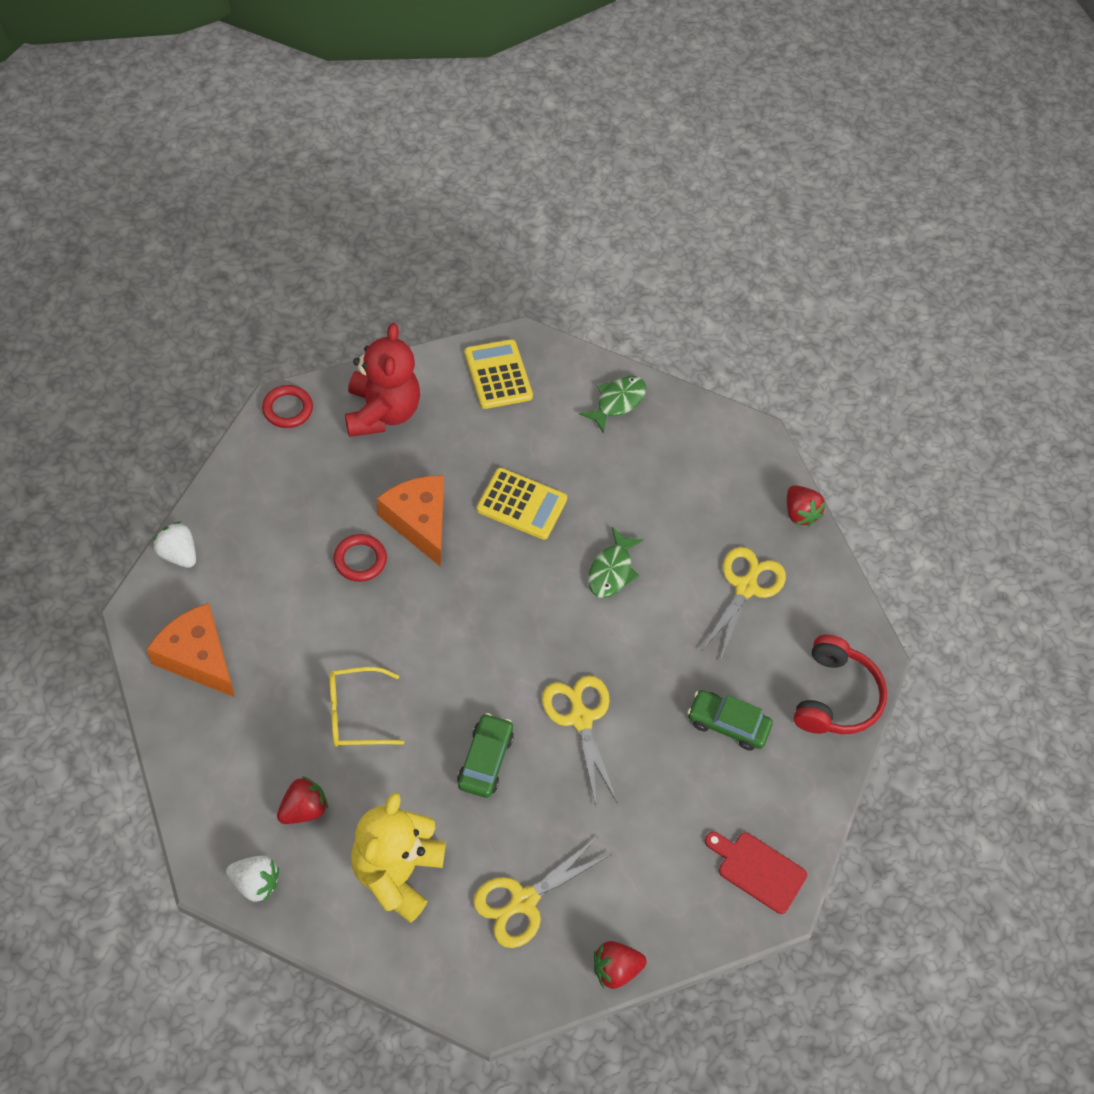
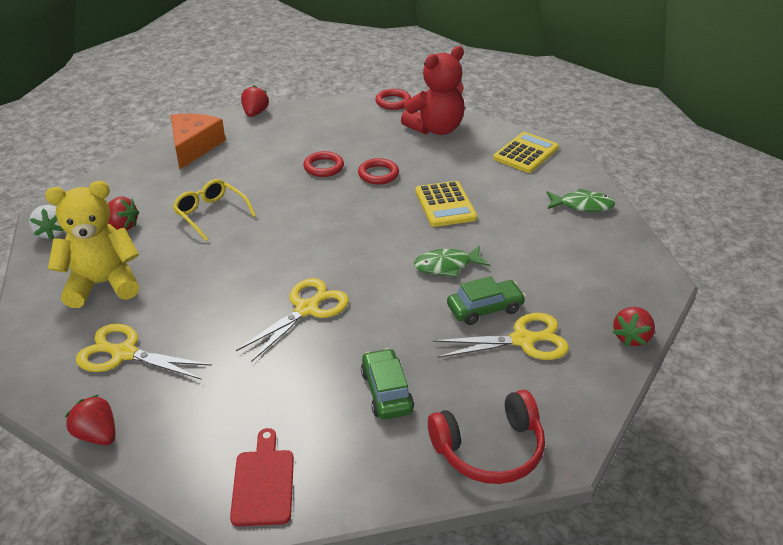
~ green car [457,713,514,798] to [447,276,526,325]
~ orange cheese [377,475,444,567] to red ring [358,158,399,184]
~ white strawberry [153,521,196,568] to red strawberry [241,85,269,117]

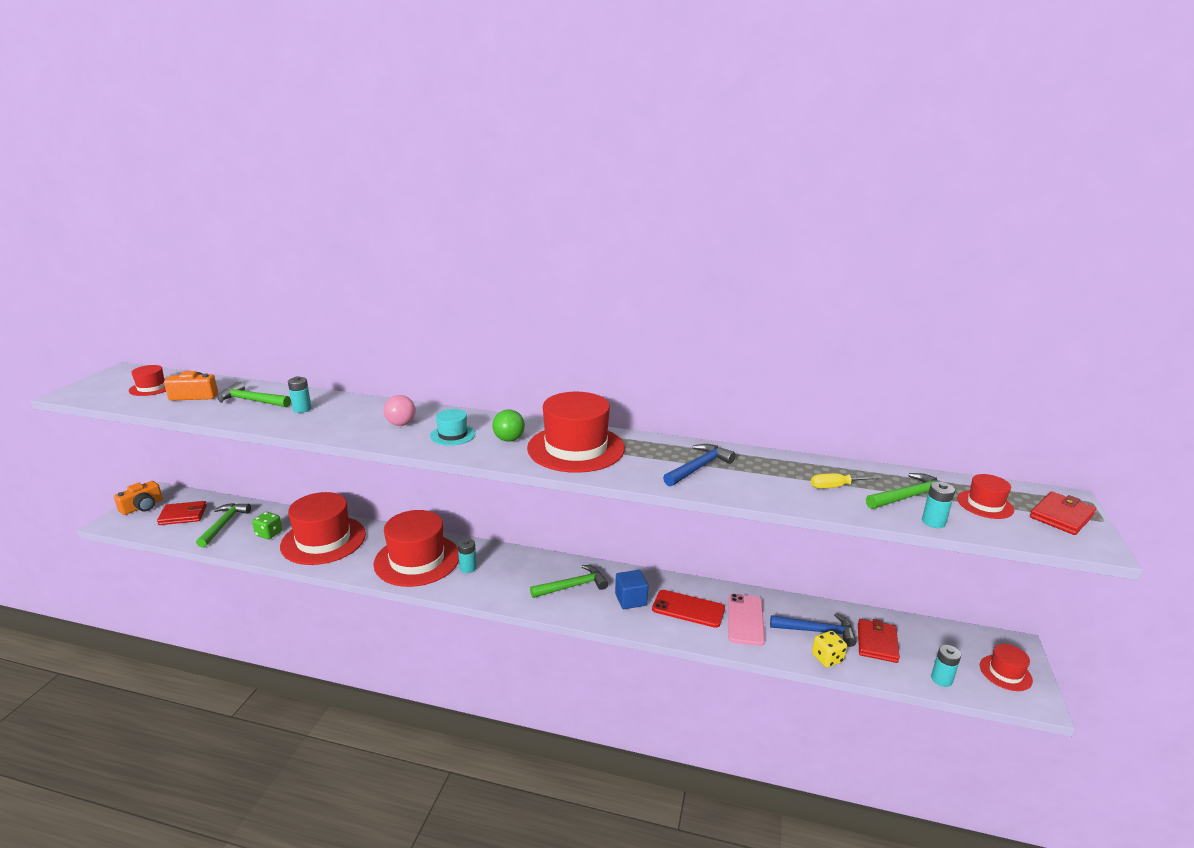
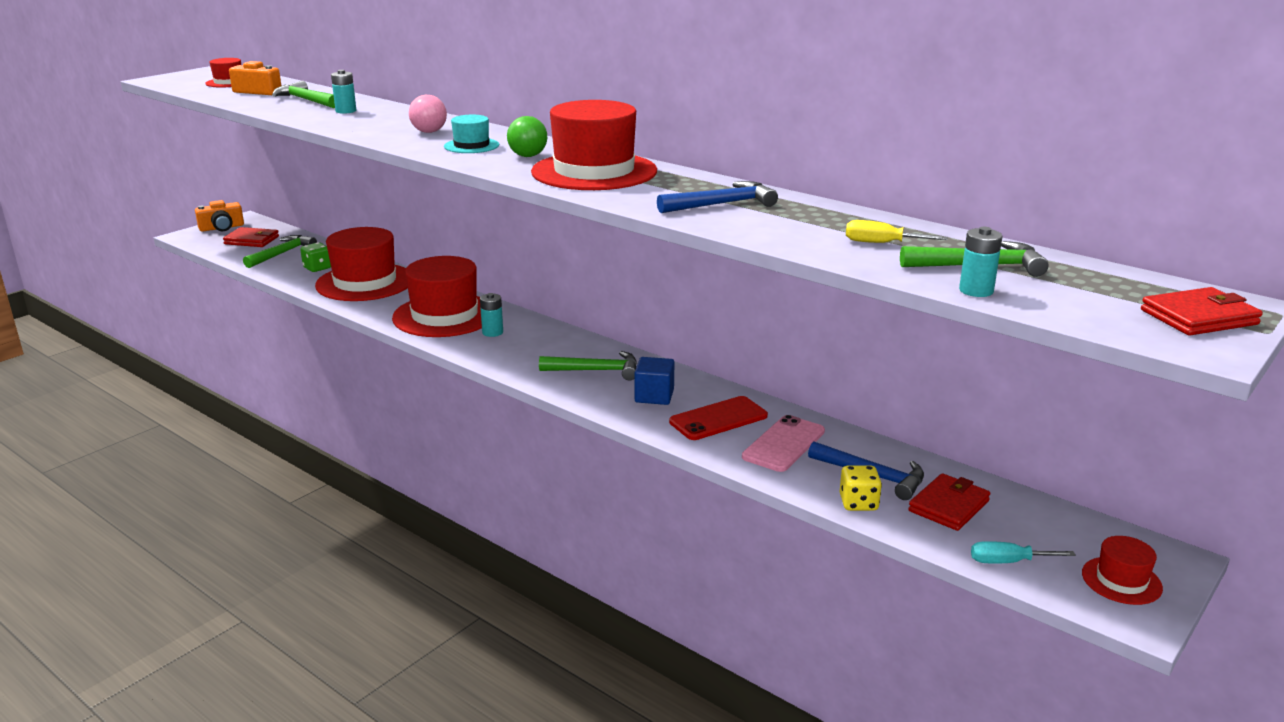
- red hat [957,474,1014,519]
~ turquoise battery [931,645,961,687] to turquoise screwdriver [971,541,1076,564]
~ red phone [652,590,725,628] = [669,396,768,440] 75 degrees counterclockwise

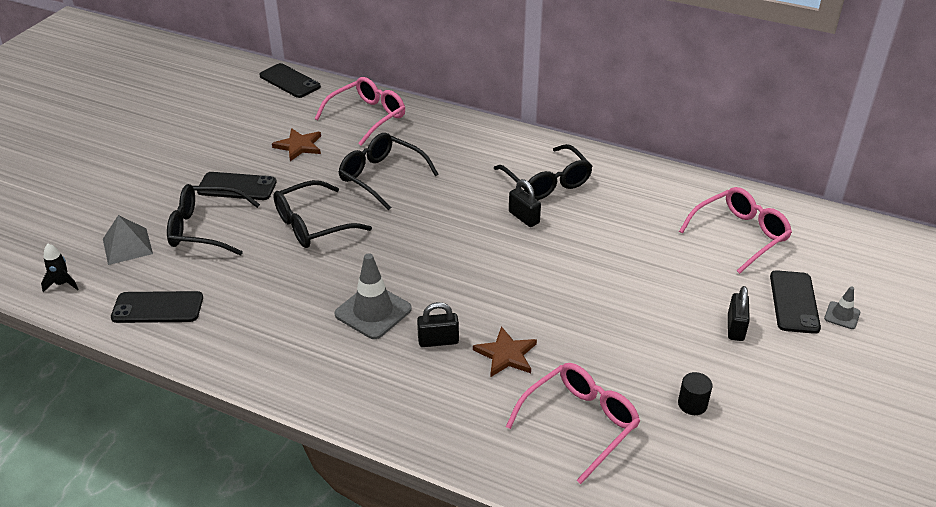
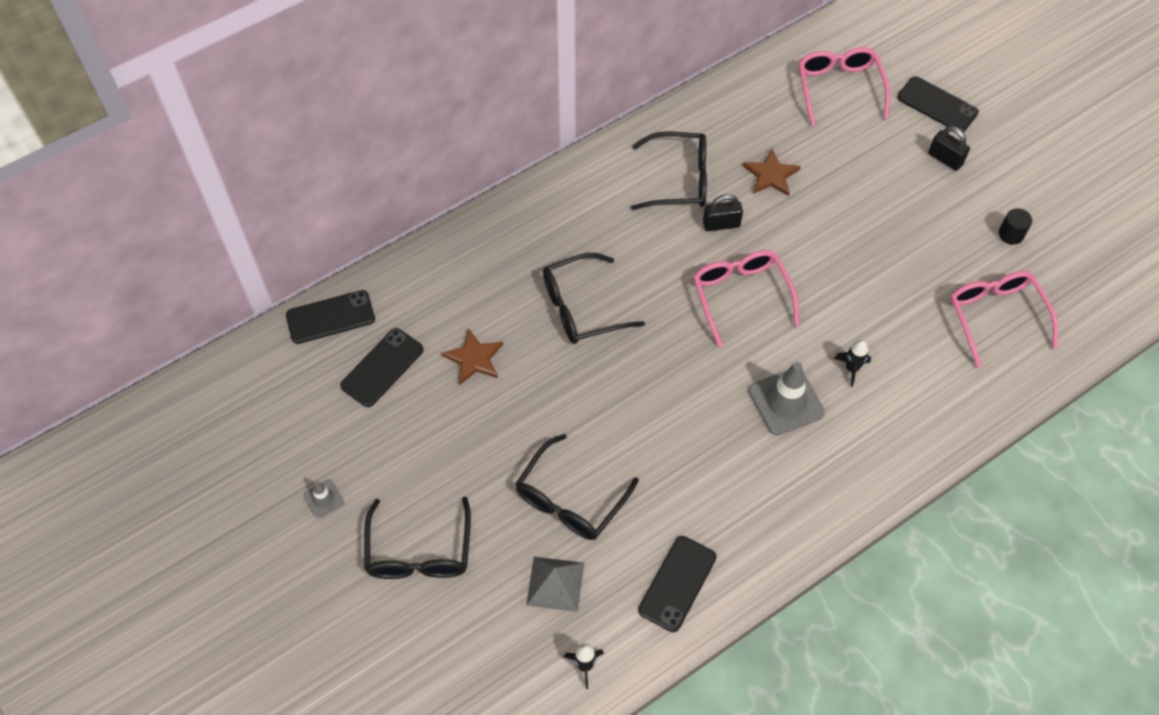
~ black phone [197,172,277,200] to [340,328,424,407]
~ black glasses [273,180,372,248] to [364,497,471,579]
~ pink glasses [315,77,405,146] to [693,250,799,347]
~ brown star [473,326,537,377] to [743,149,801,196]
~ grey traffic cone [824,286,860,329] to [303,479,344,518]
~ black padlock [417,302,459,347] to black rocket [834,340,871,387]

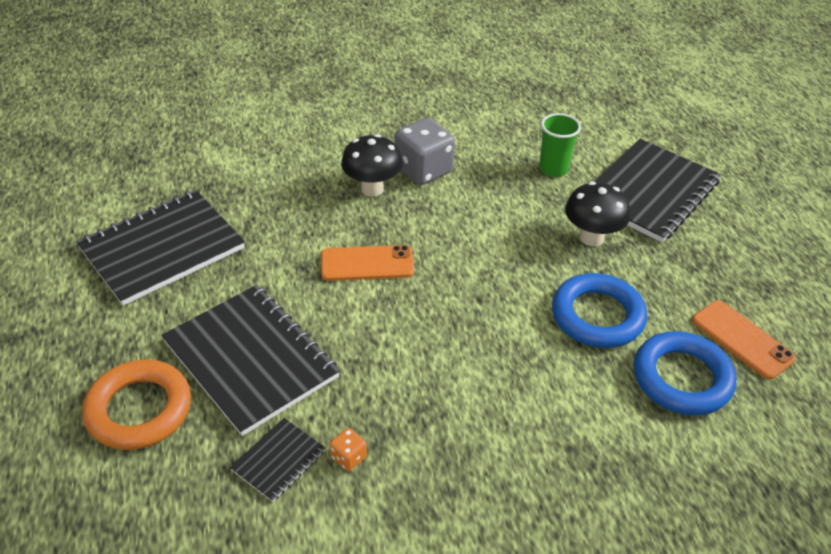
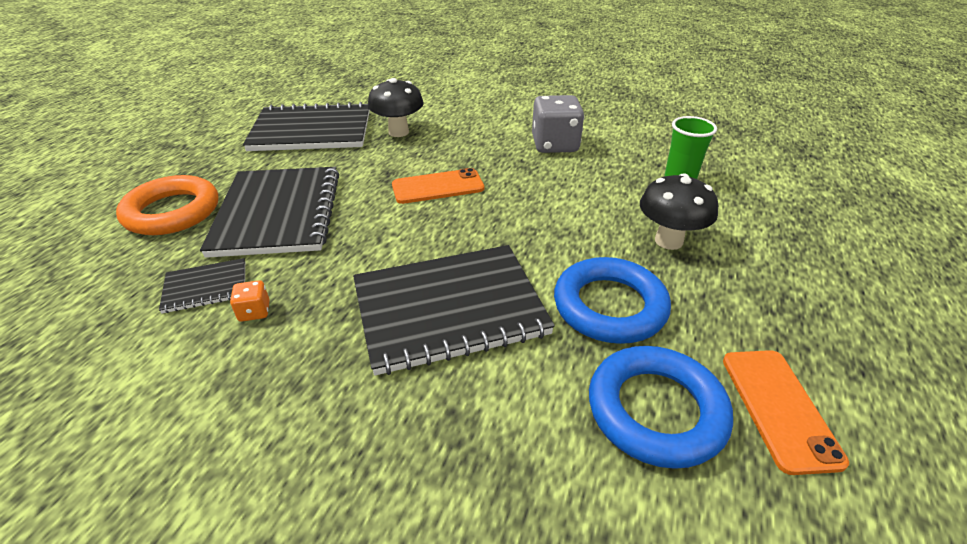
~ black mushroom [341,134,403,196] to [368,78,424,137]
~ black notebook [594,139,721,243] to [353,245,555,375]
~ orange phone [321,245,414,281] = [392,168,484,204] 45 degrees counterclockwise

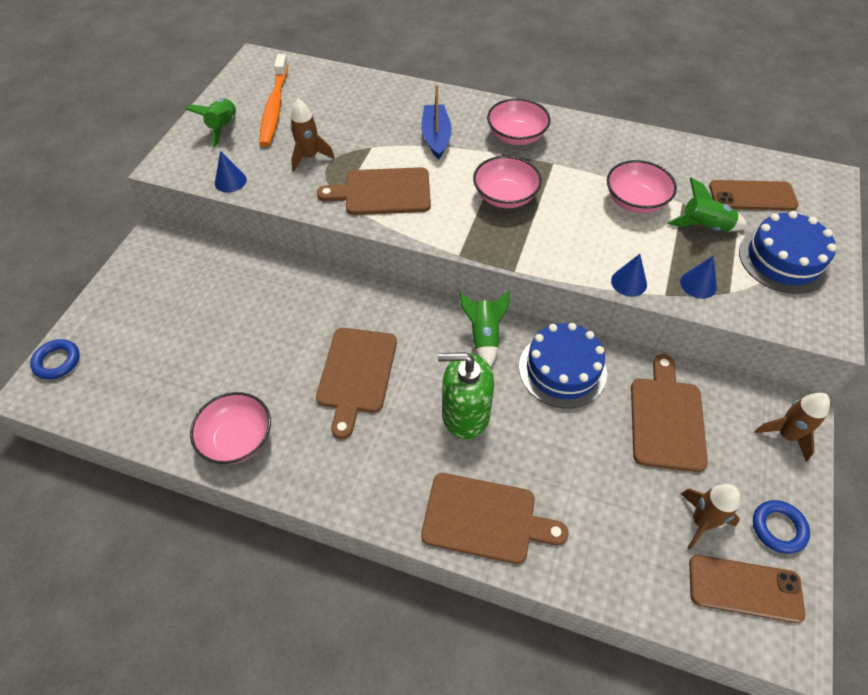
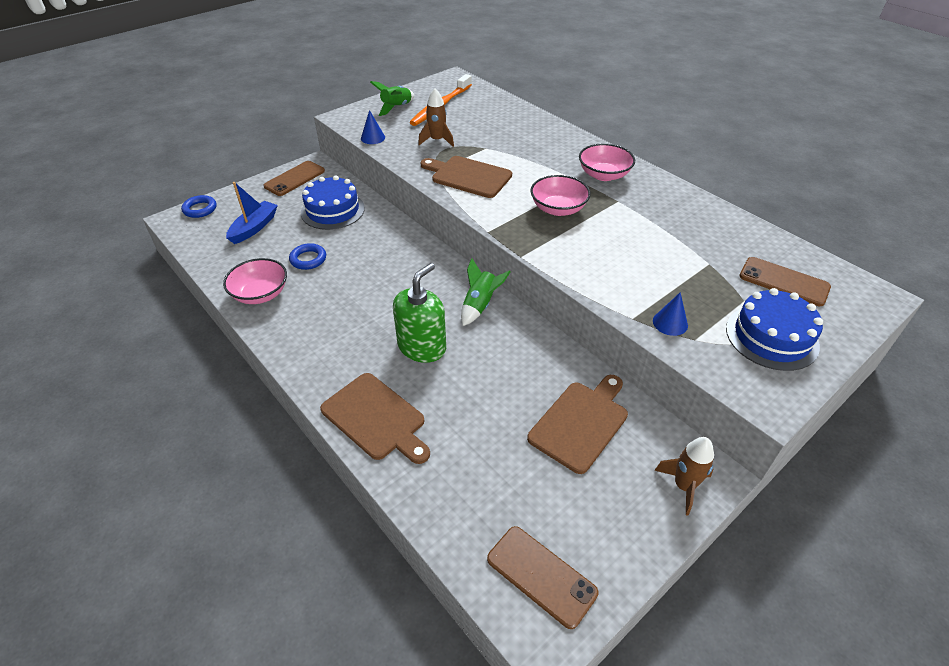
- brown cutting board [316,328,397,439]
- pink bowl [607,160,677,213]
- blue cone [611,254,647,297]
- green rocket [667,178,747,232]
- brown rocket [681,484,740,550]
+ brown phone [264,161,325,196]
~ blue boat [421,84,452,160] to [226,182,278,244]
~ blue cake [519,323,607,408] to [301,175,365,230]
~ blue ring [753,500,810,554] to [289,243,326,270]
~ green soap dispenser [438,352,494,439] = [393,263,446,363] 90 degrees clockwise

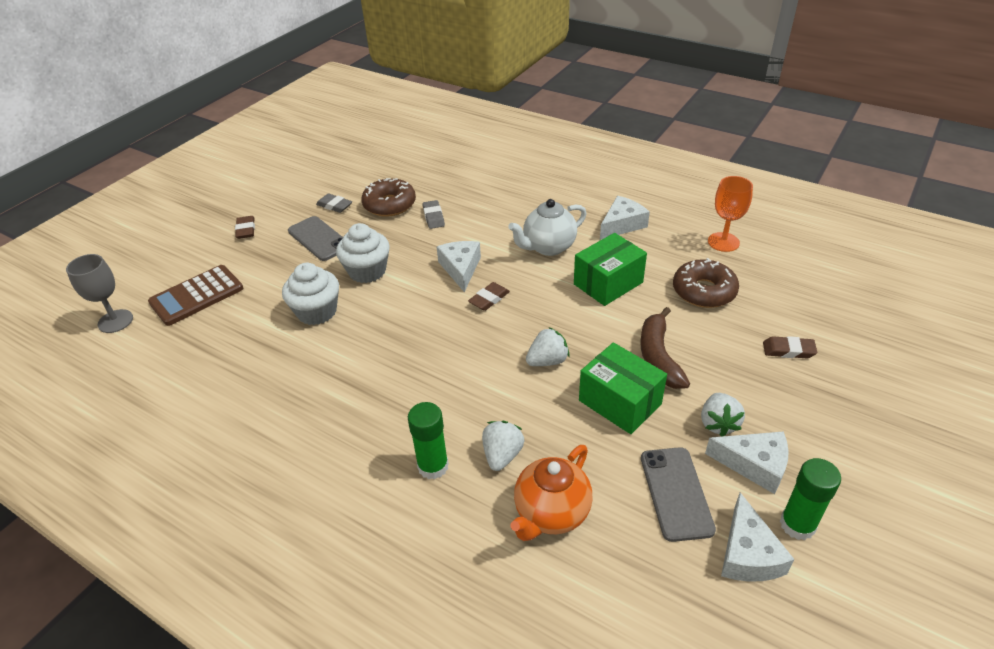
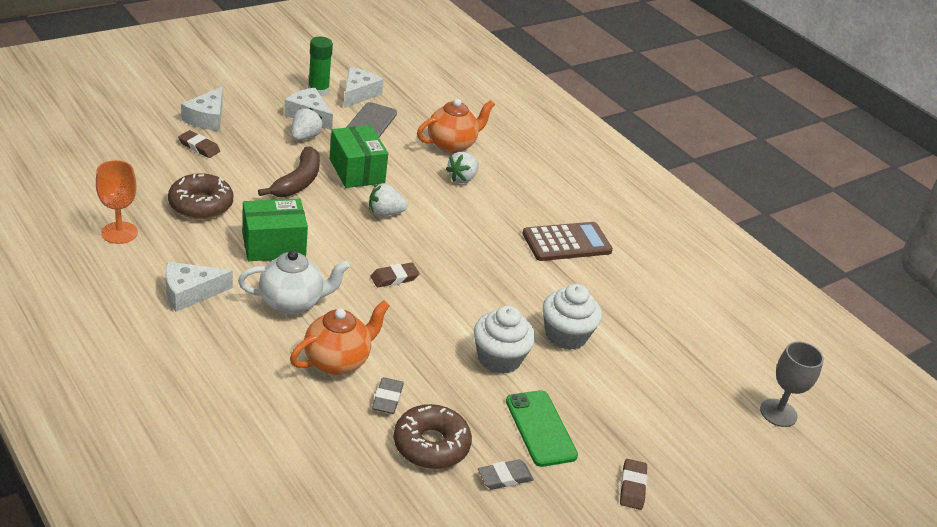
- green glue stick [408,402,449,479]
+ orange teapot [290,300,390,375]
~ brown calculator [148,265,243,326] to [522,222,613,261]
~ white cheese [437,241,481,292] to [181,87,223,131]
~ grey phone [288,216,343,261] to green phone [506,390,578,467]
~ grey eraser [316,193,352,213] = [478,459,534,490] 75 degrees counterclockwise

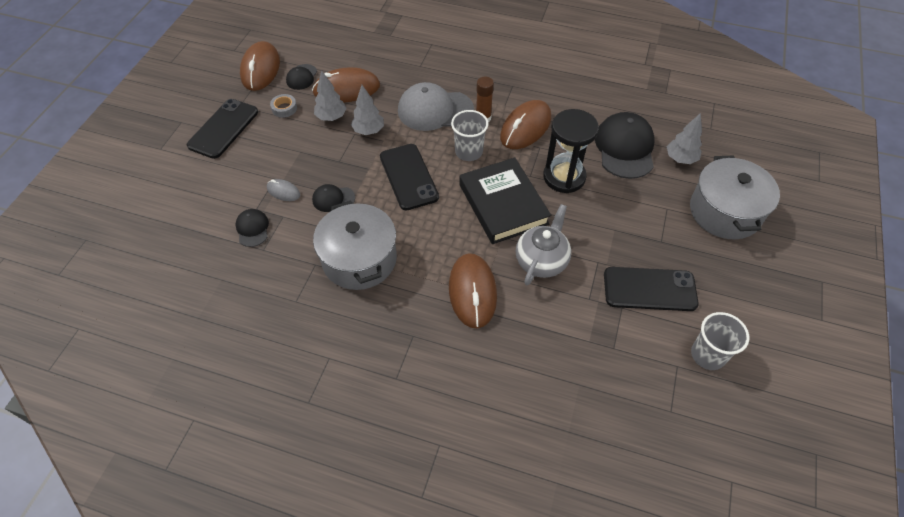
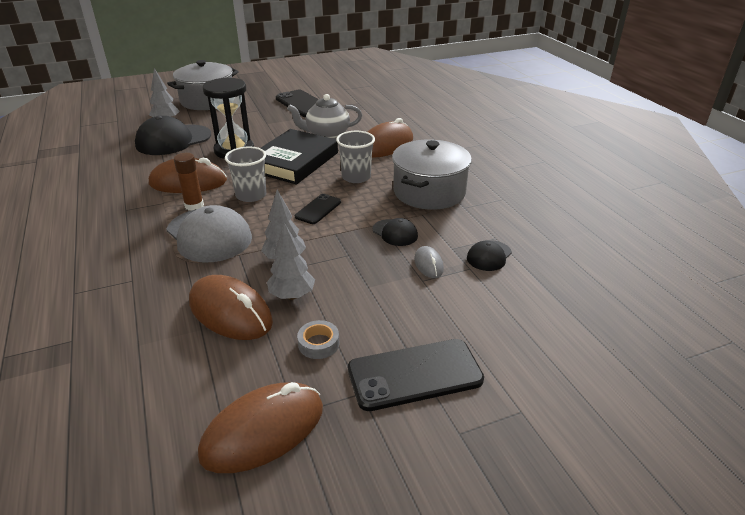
- black cap [286,64,317,90]
~ grey cup [691,312,749,370] to [336,131,375,183]
~ black phone [380,144,439,210] = [295,194,341,224] x0.58

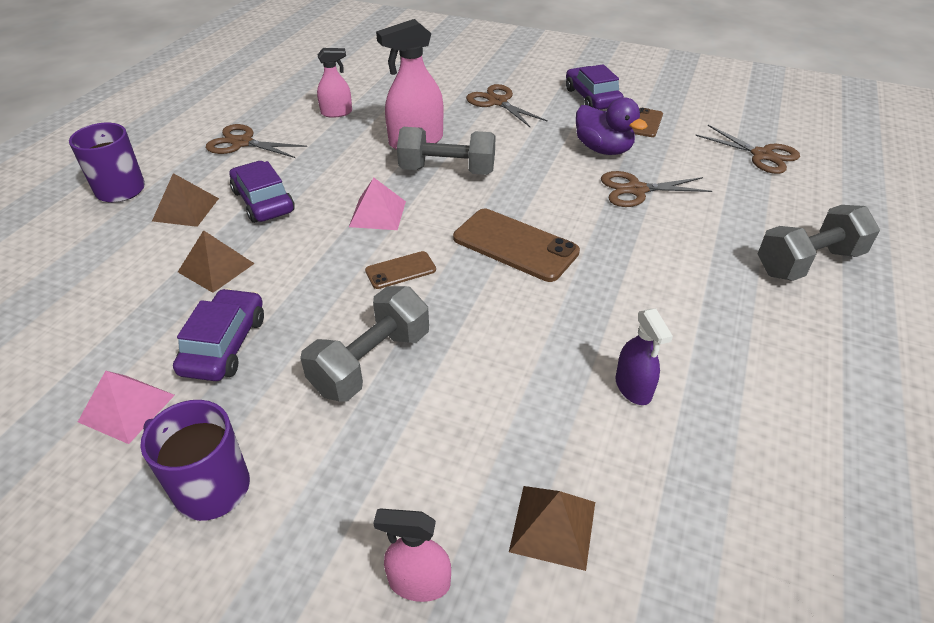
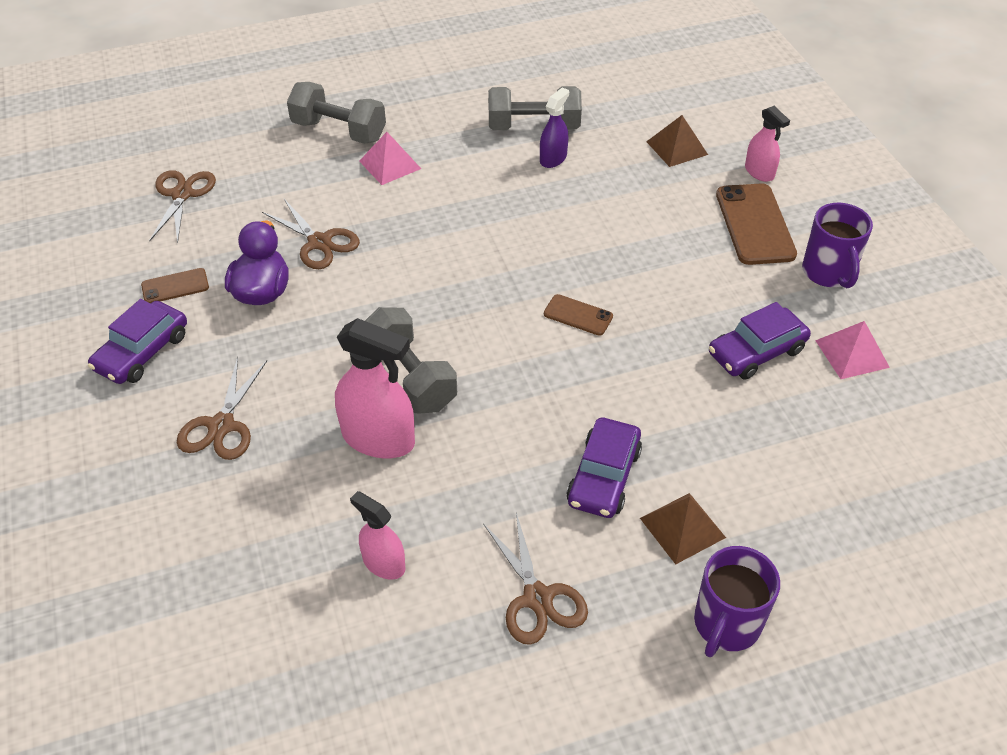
- brown pyramid [178,230,255,293]
~ grey dumbbell [300,286,429,402] to [488,86,582,130]
~ pink pyramid [349,178,406,230] to [359,132,421,185]
~ brown phone [453,209,580,282] to [716,183,797,265]

